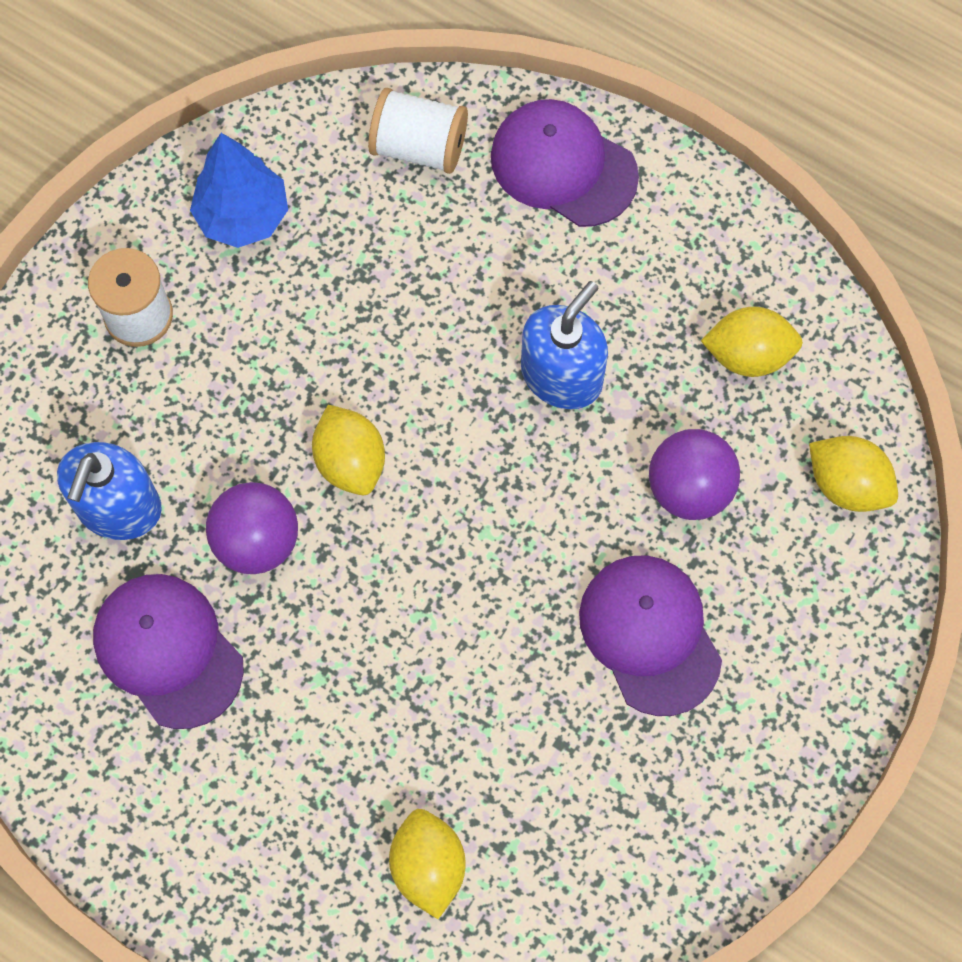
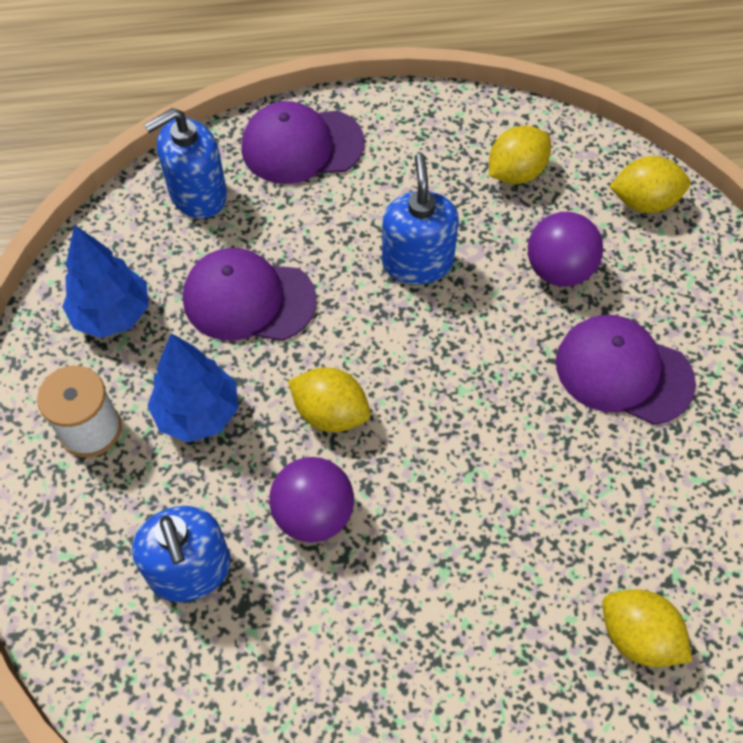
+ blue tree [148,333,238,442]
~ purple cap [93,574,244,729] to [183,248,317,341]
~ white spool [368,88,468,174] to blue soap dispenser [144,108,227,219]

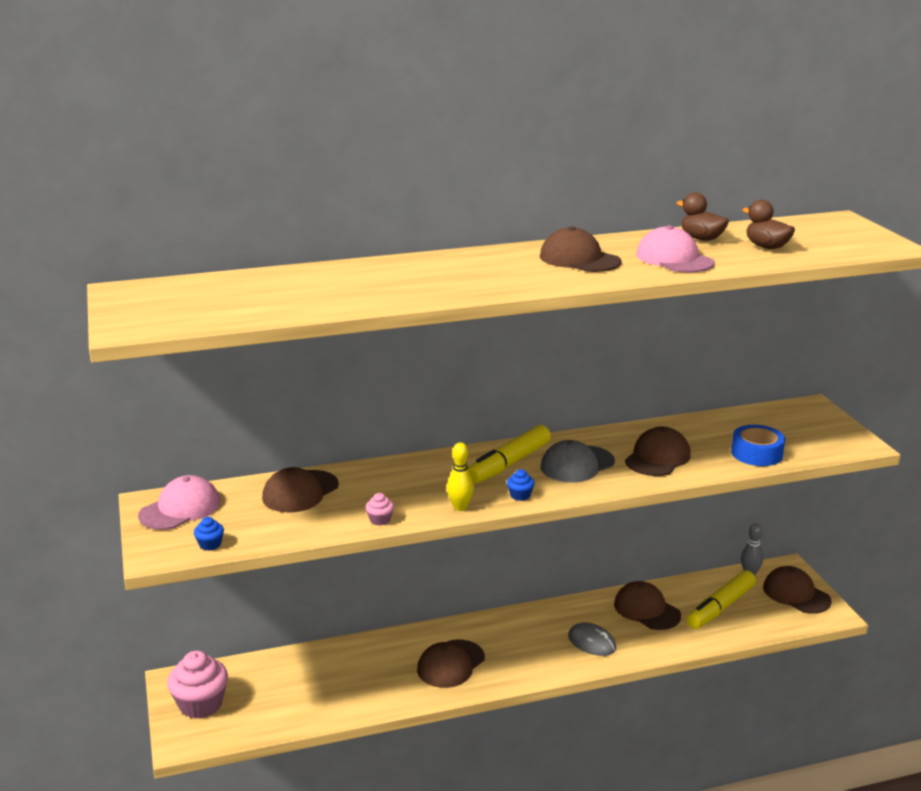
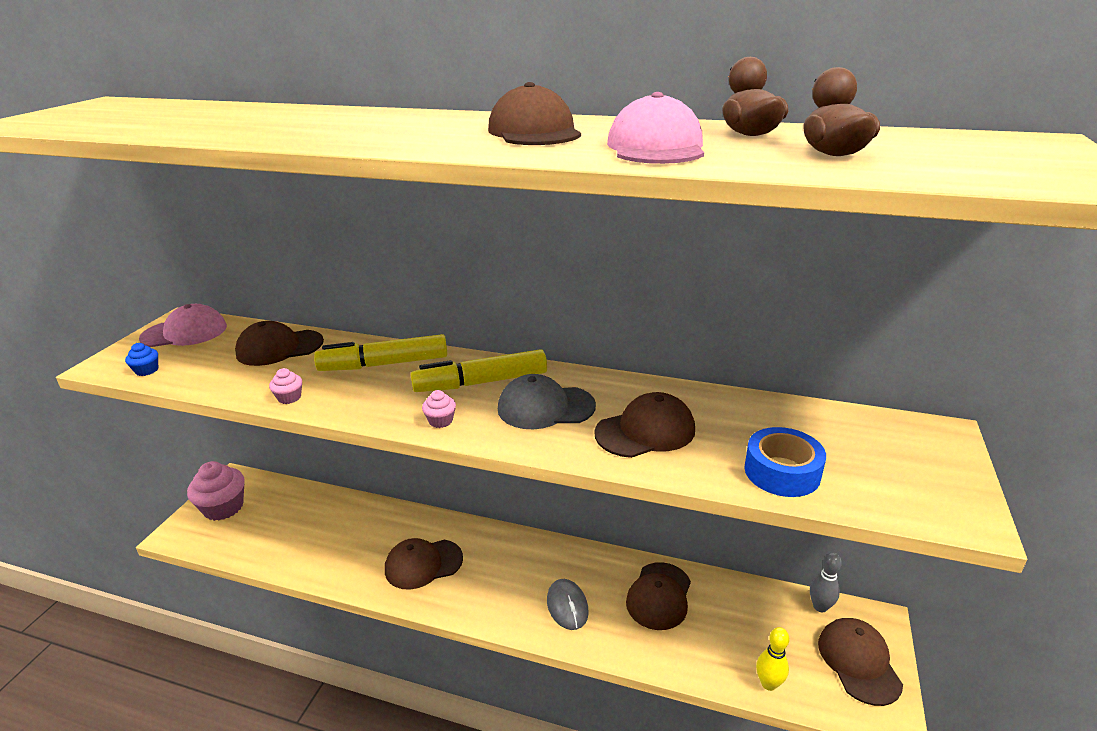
~ yellow bowling pin [447,442,474,511] to [756,627,789,691]
~ yellow marker [686,570,756,629] to [314,334,447,371]
~ blue cupcake [507,469,535,501] to pink cupcake [422,390,456,428]
~ brown cap [614,581,681,630] = [626,562,691,630] 150 degrees counterclockwise

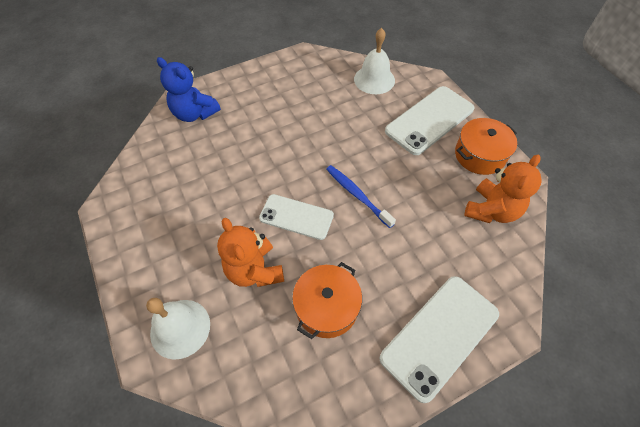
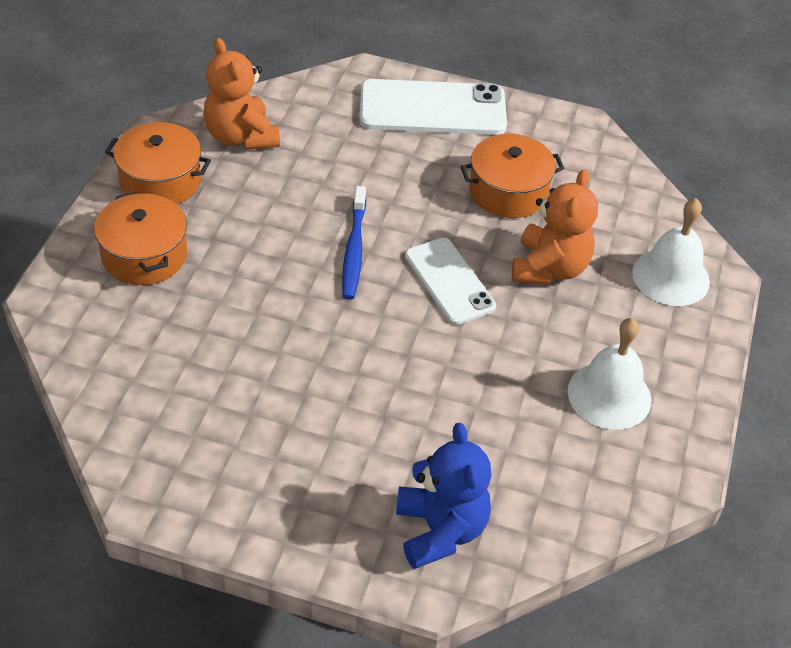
~ white bell [354,28,395,94] to [568,318,652,430]
~ white phone [385,86,474,155] to orange pot [94,192,187,285]
~ orange teddy bear [464,155,542,223] = [203,38,280,150] 105 degrees counterclockwise

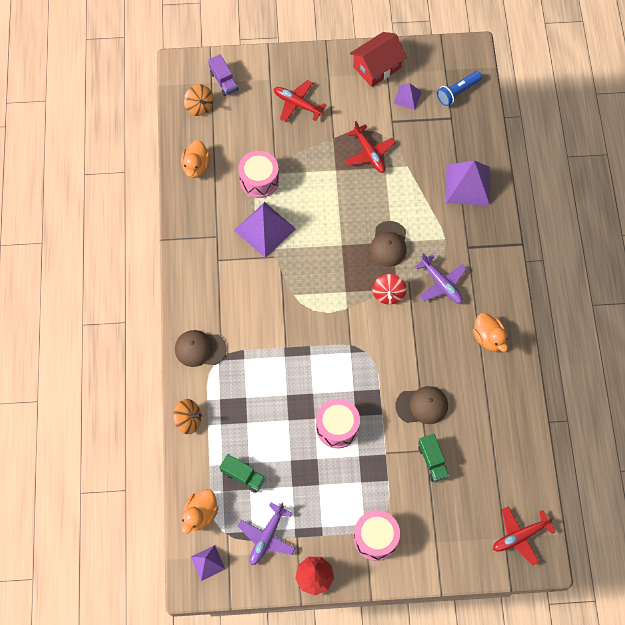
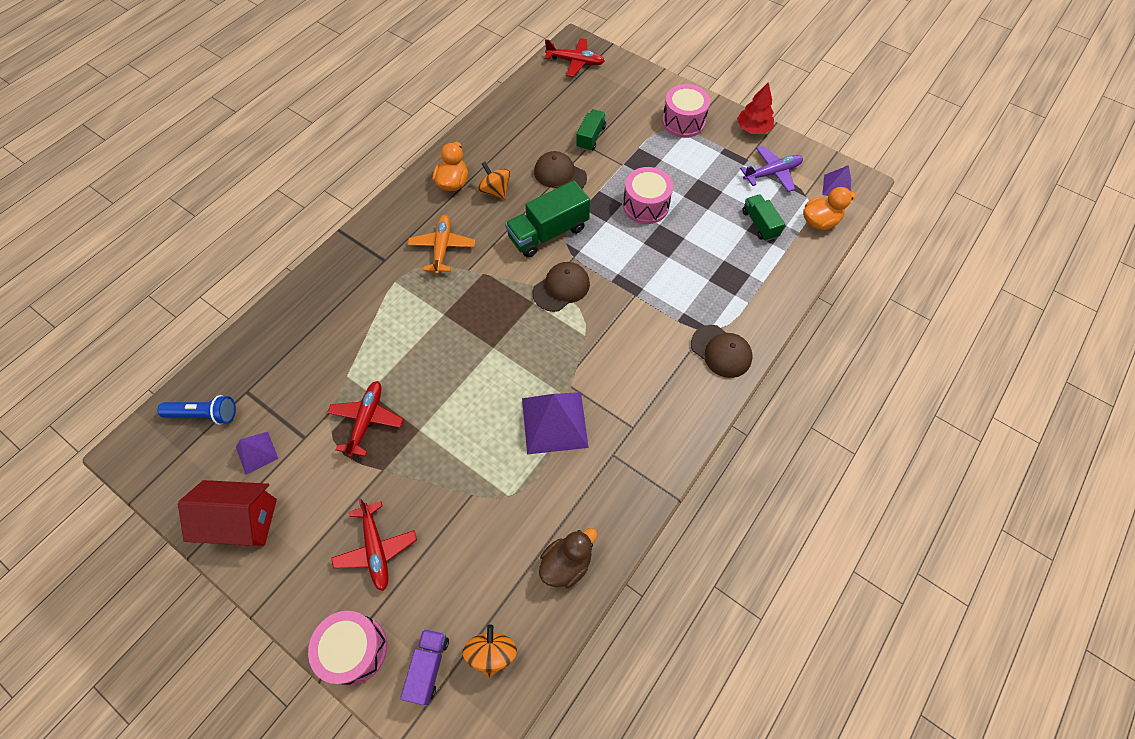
- red spinning top [372,274,406,305]
- purple pyramid [446,160,490,205]
+ green truck [505,180,590,258]
~ orange spinning top [174,399,202,434] to [477,162,511,200]
~ pink drum [238,151,279,198] to [308,611,387,685]
~ brown cap [370,221,406,267] to [533,262,590,312]
~ orange duck [181,140,210,178] to brown duck [539,528,598,588]
~ purple plane [415,253,467,304] to orange plane [408,215,475,274]

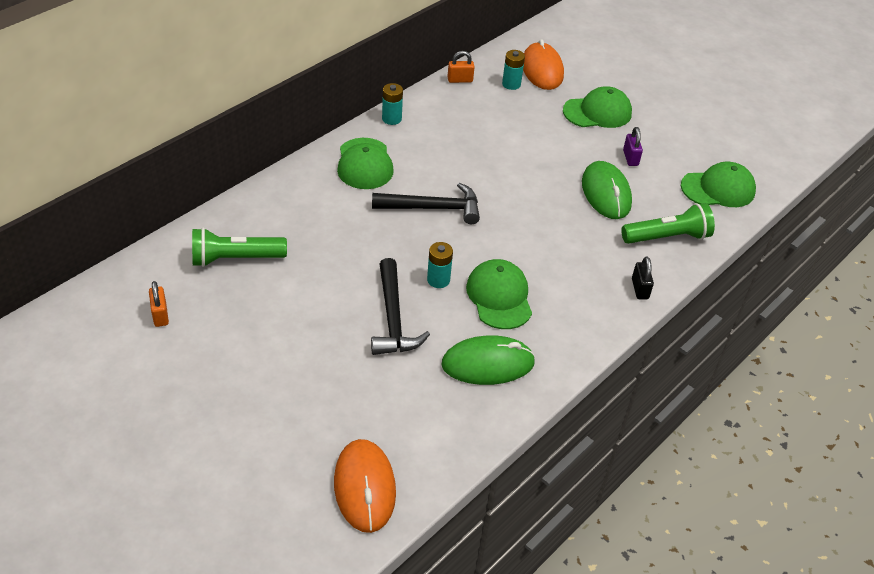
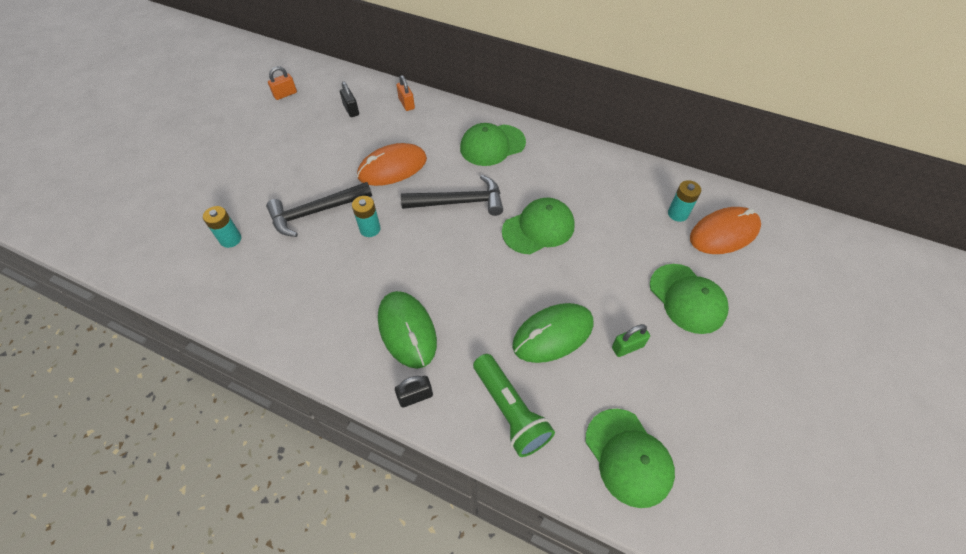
~ orange mouse [334,439,396,533] to [357,143,427,186]
~ turquoise battery [382,83,403,125] to [203,206,241,248]
~ green mouse [442,335,535,385] to [378,291,437,369]
~ orange padlock [447,51,475,83] to [397,75,415,111]
~ green cap [466,259,532,329] to [502,198,575,254]
~ green flashlight [192,228,287,267] to black padlock [340,81,359,117]
~ purple padlock [623,127,643,166] to green padlock [612,324,650,357]
~ black hammer [372,183,480,224] = [401,175,503,216] 75 degrees counterclockwise

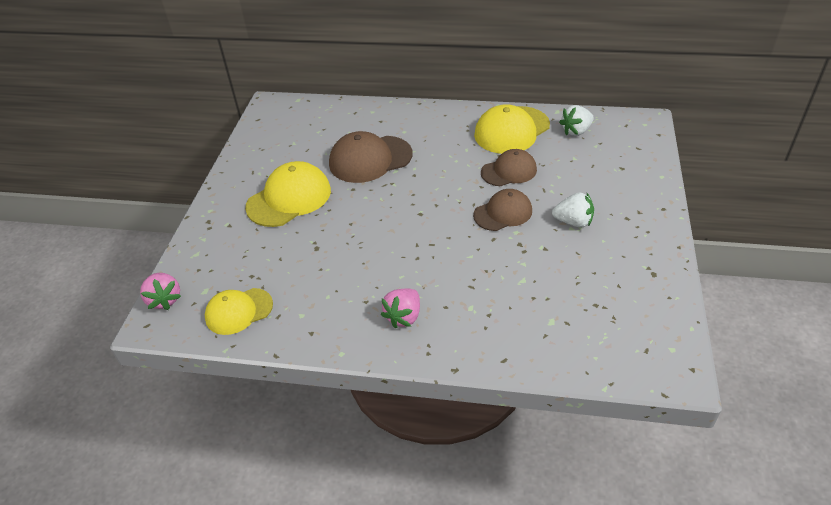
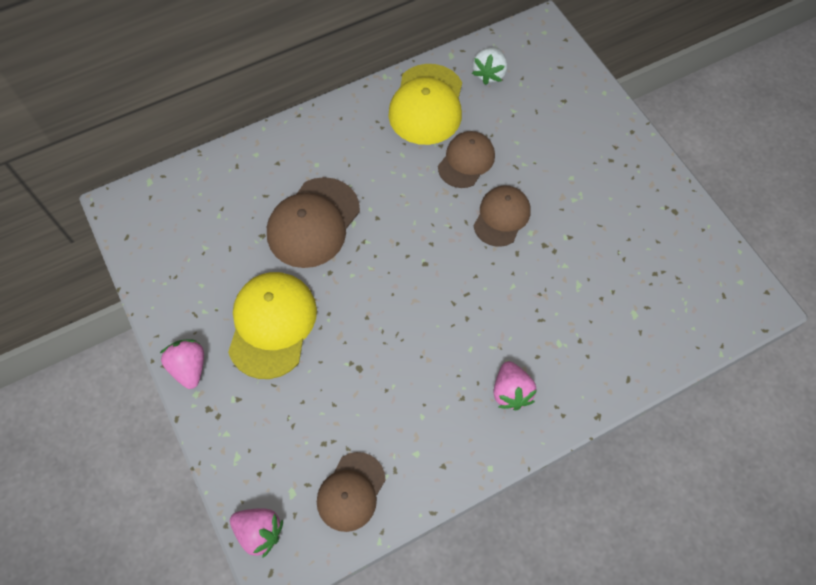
- white strawberry [552,193,594,227]
+ pink strawberry [160,339,204,389]
~ yellow cap [205,288,273,335] to brown cap [317,452,386,532]

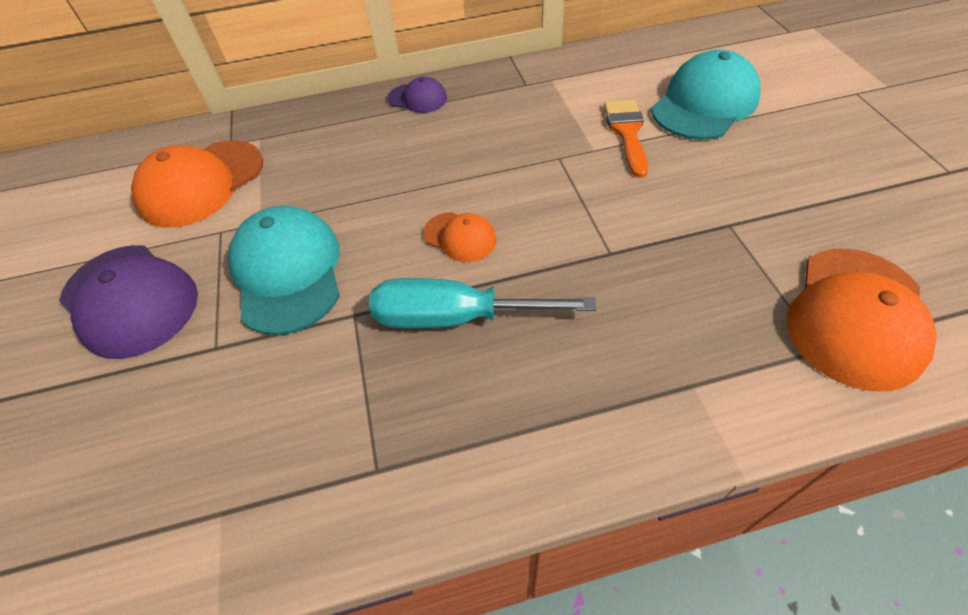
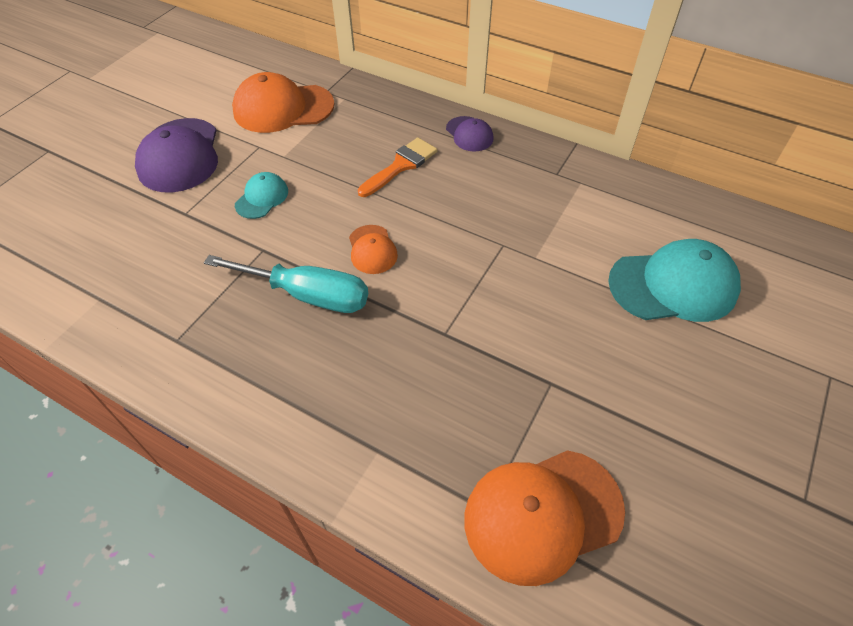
~ orange brush [604,100,648,178] to [358,137,437,197]
~ turquoise screwdriver [369,278,596,328] = [204,255,368,313] 150 degrees clockwise
~ turquoise cap [228,206,340,335] = [235,172,288,219] x0.52

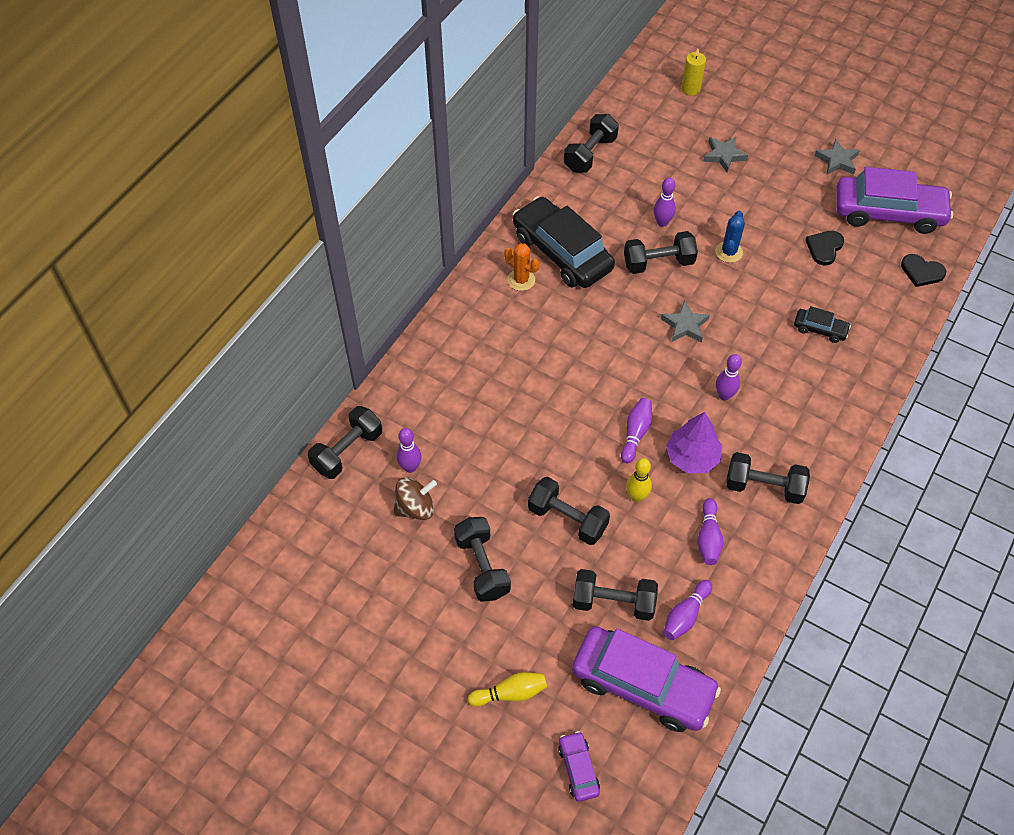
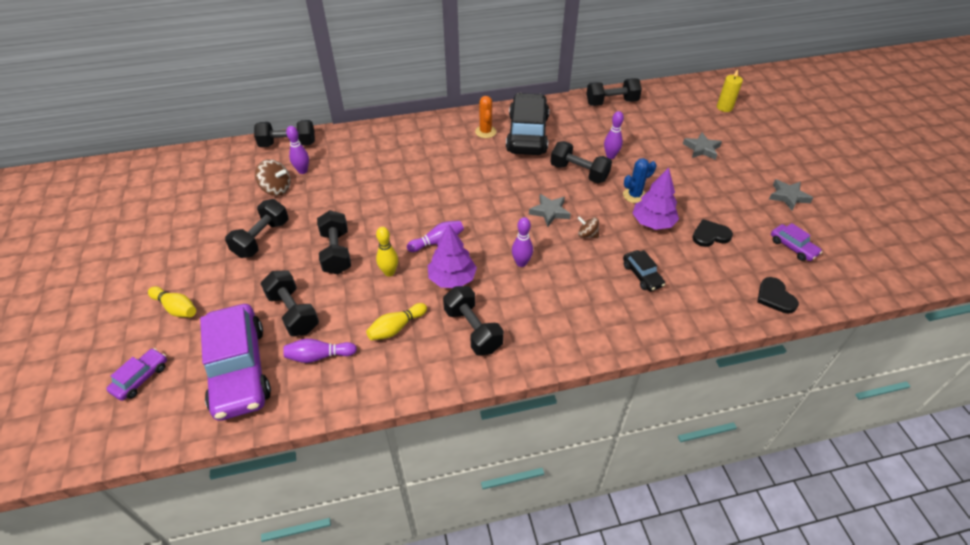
+ brown spinning top [577,216,599,238]
+ purple tree [632,168,679,230]
~ purple bowling pin [697,498,724,565] to yellow bowling pin [366,303,427,340]
~ purple car [836,167,954,234] = [771,223,822,261] x0.45

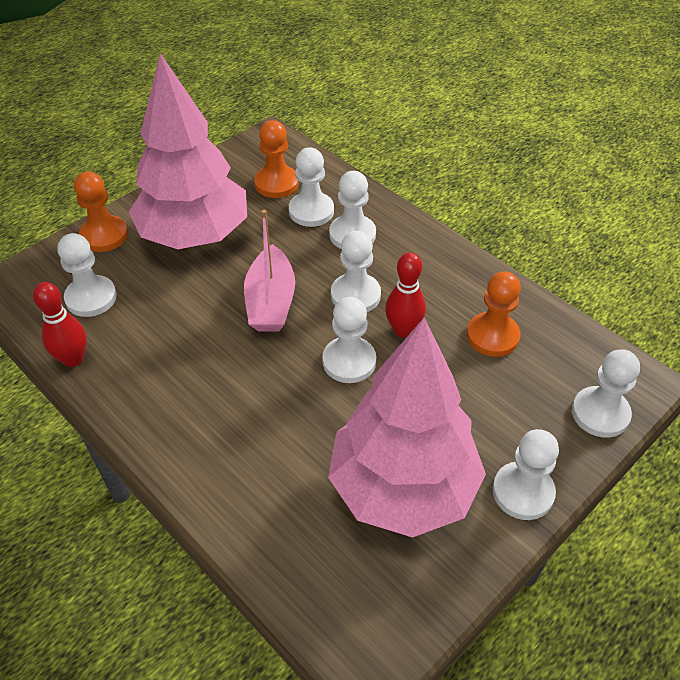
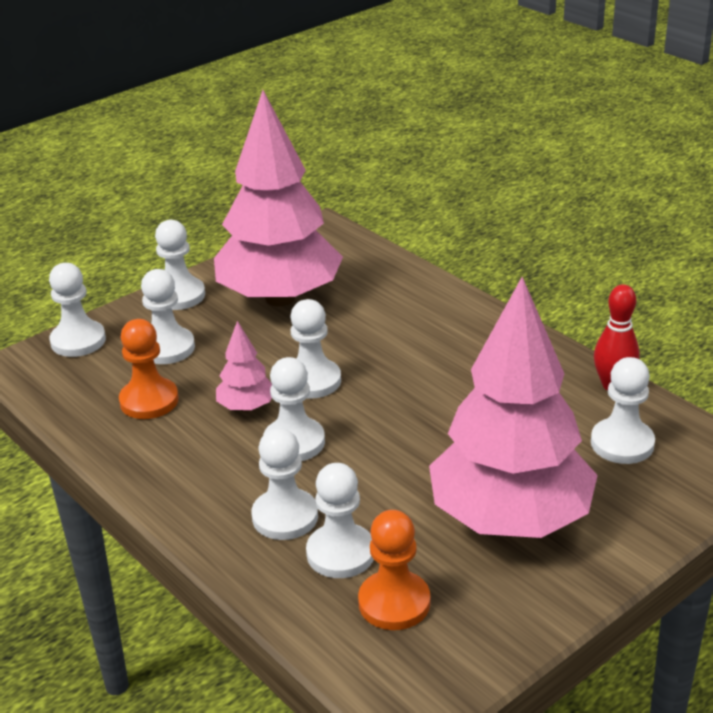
- orange pawn [74,171,128,252]
- pink boat [244,210,295,332]
+ white pawn [141,269,195,364]
~ red bowling pin [385,252,426,338] to pink tree [216,321,272,412]

